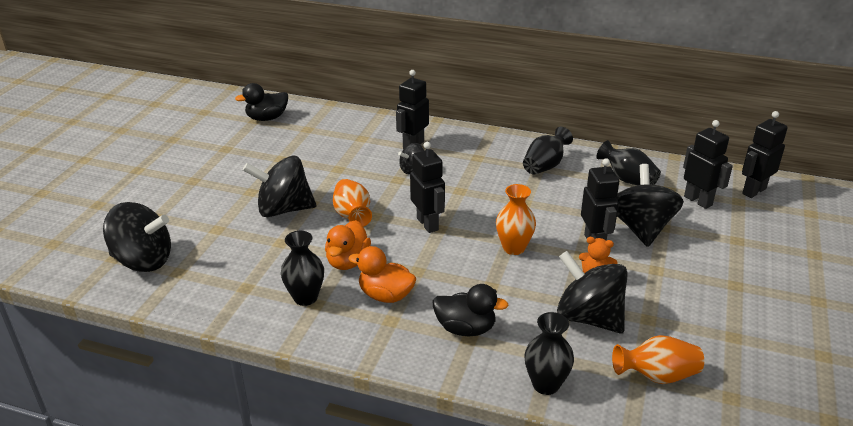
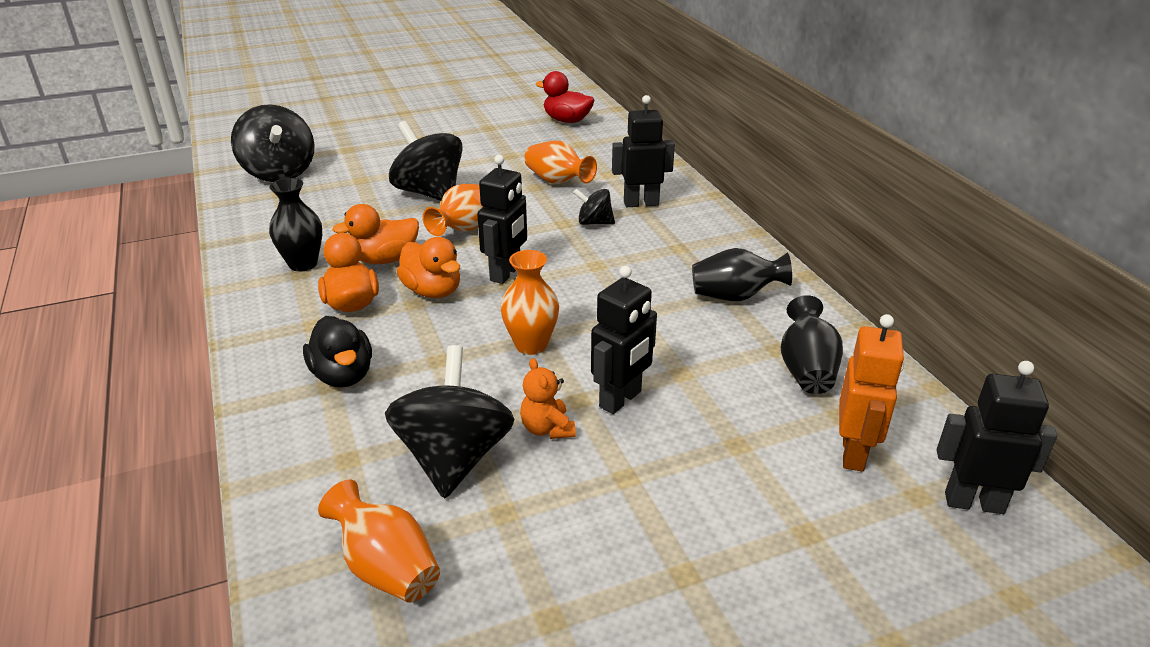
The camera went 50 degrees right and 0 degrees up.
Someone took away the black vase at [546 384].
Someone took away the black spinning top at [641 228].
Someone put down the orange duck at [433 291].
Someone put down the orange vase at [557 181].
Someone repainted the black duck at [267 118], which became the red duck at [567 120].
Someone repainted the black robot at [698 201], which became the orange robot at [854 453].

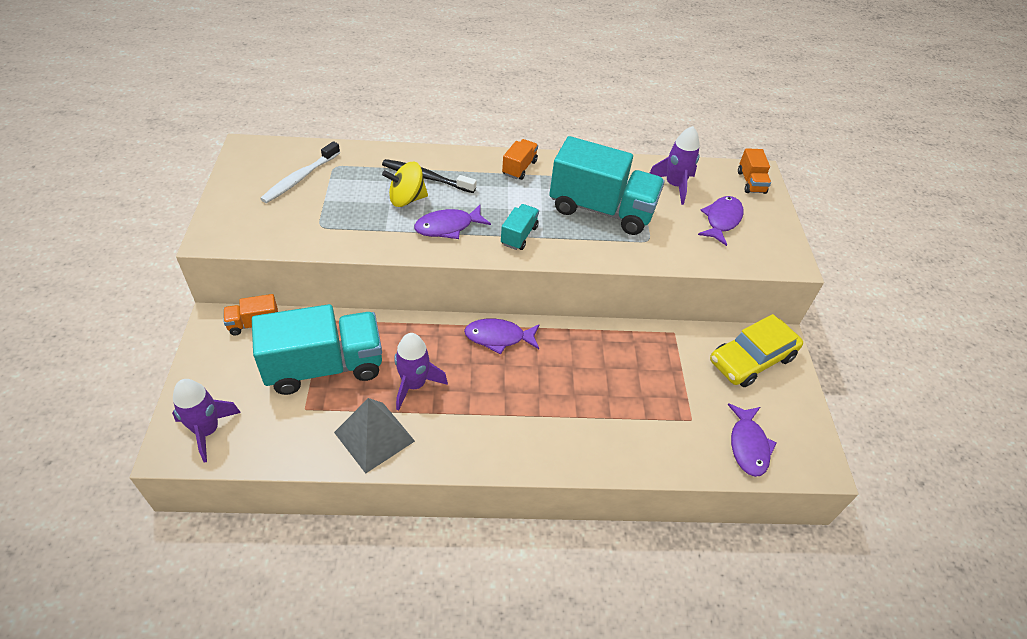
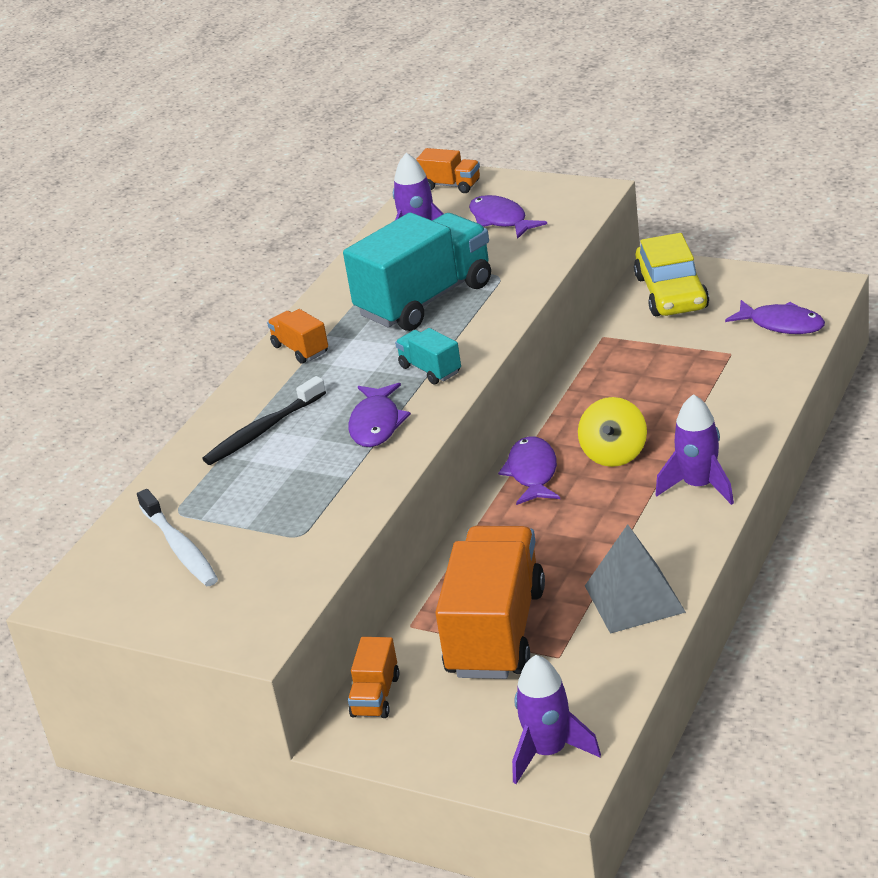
The camera went 55 degrees left and 15 degrees down.
Someone carried the yellow spinning top from [406 199] to [614 454].
Someone carried the purple rocket from [414 385] to [699 486].
Someone repainted the turquoise truck at [324 366], which became the orange truck at [496 632].
Someone rotated the purple fish at [498 337] by 150 degrees clockwise.

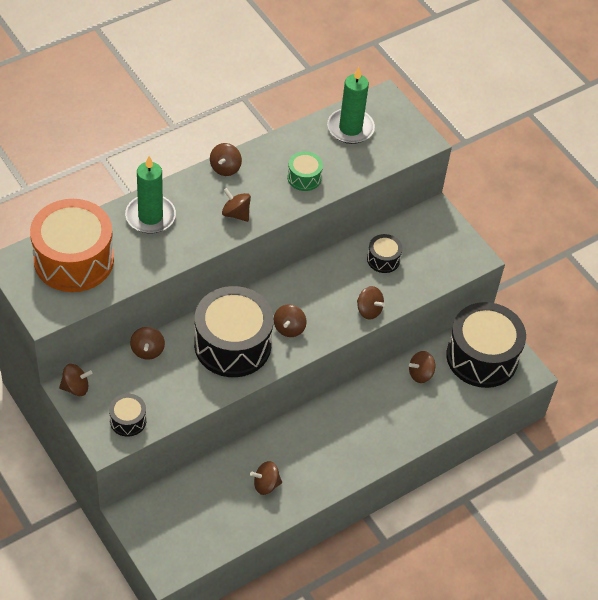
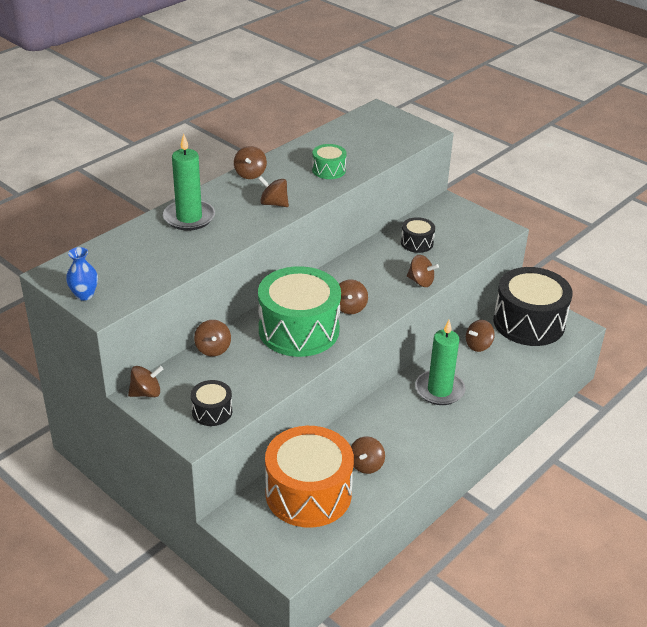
The camera went 10 degrees left and 15 degrees down.
Someone put down the blue vase at [84 295].
Someone carried the orange drum from [74 260] to [308 493].
Someone carried the green candle from [350 128] to [439 390].
Someone repainted the black drum at [232 345], which became the green drum at [299 330].
Someone rotated the brown spinning top at [266 484] by 45 degrees counterclockwise.

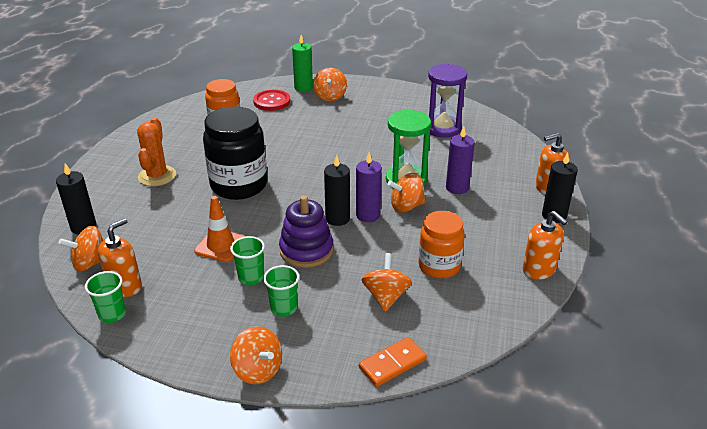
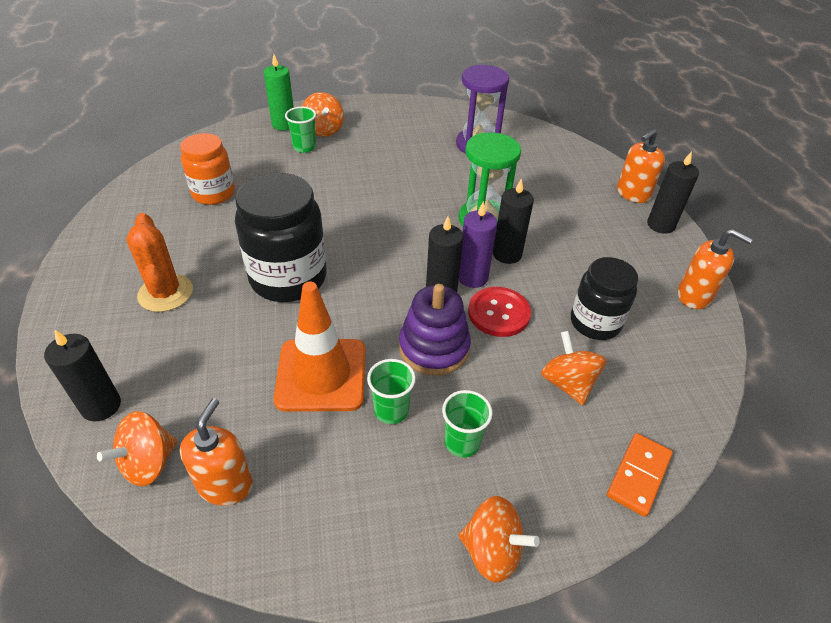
The camera went 25 degrees left and 10 degrees up.
Someone took away the purple candle at [457 188].
Someone carried the green cup from [112 314] to [304 147].
Someone carried the red button from [272 101] to [498 313].
Someone swapped the orange spinning top at [406 206] for the black candle at [507 254].
Someone repainted the orange jar at [439 266], which became the black jar at [595 322].
Someone scaled the orange traffic cone at [221 246] by 1.51.

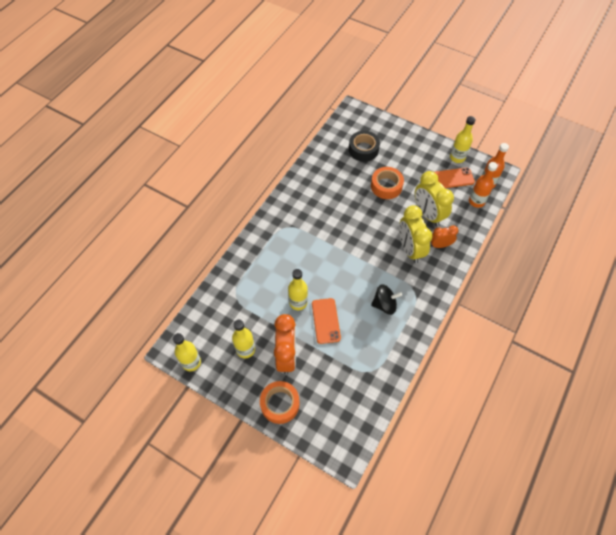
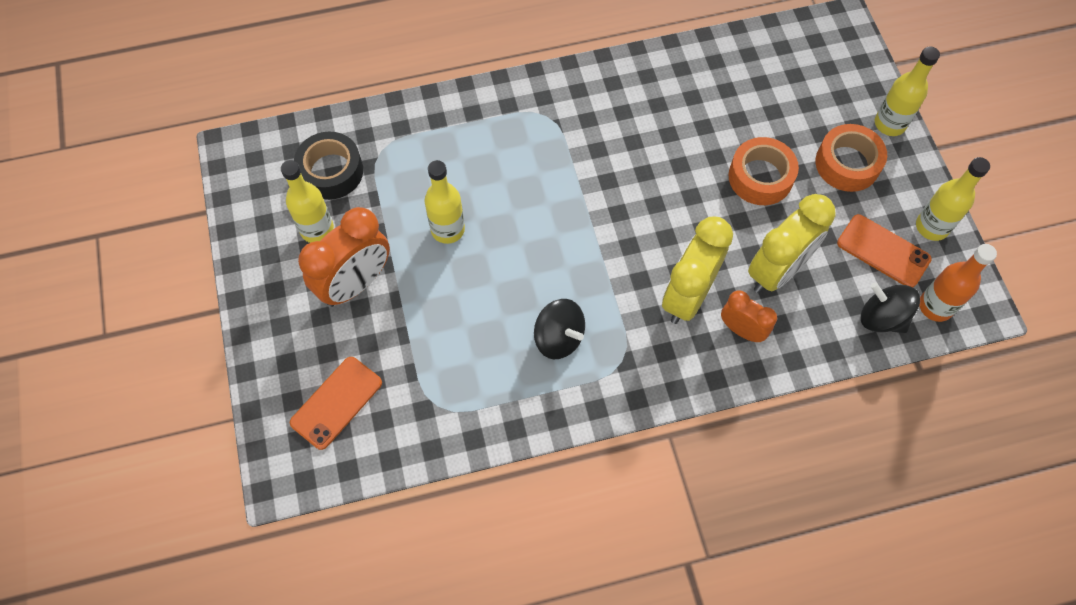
The camera went 45 degrees right and 5 degrees up.
Someone carried the yellow bottle from [191 362] to [889 124].
Someone carried the orange tape from [280 404] to [847 164].
Someone carried the orange phone from [326 321] to [336 402].
Someone carried the black tape from [363 149] to [331 171].
Someone swapped the orange bottle at [476 201] for the black spinning top at [882 318].
Someone rotated the yellow clock at [428 214] by 150 degrees counterclockwise.

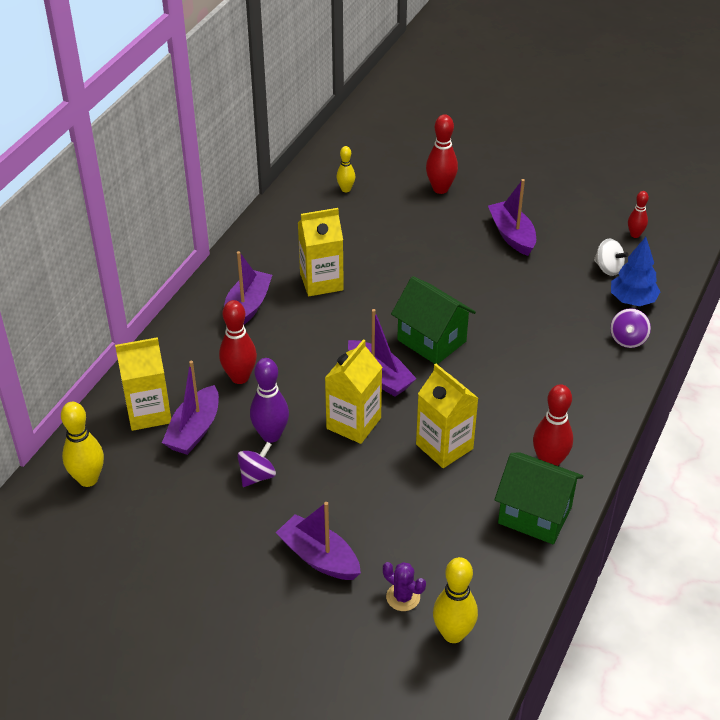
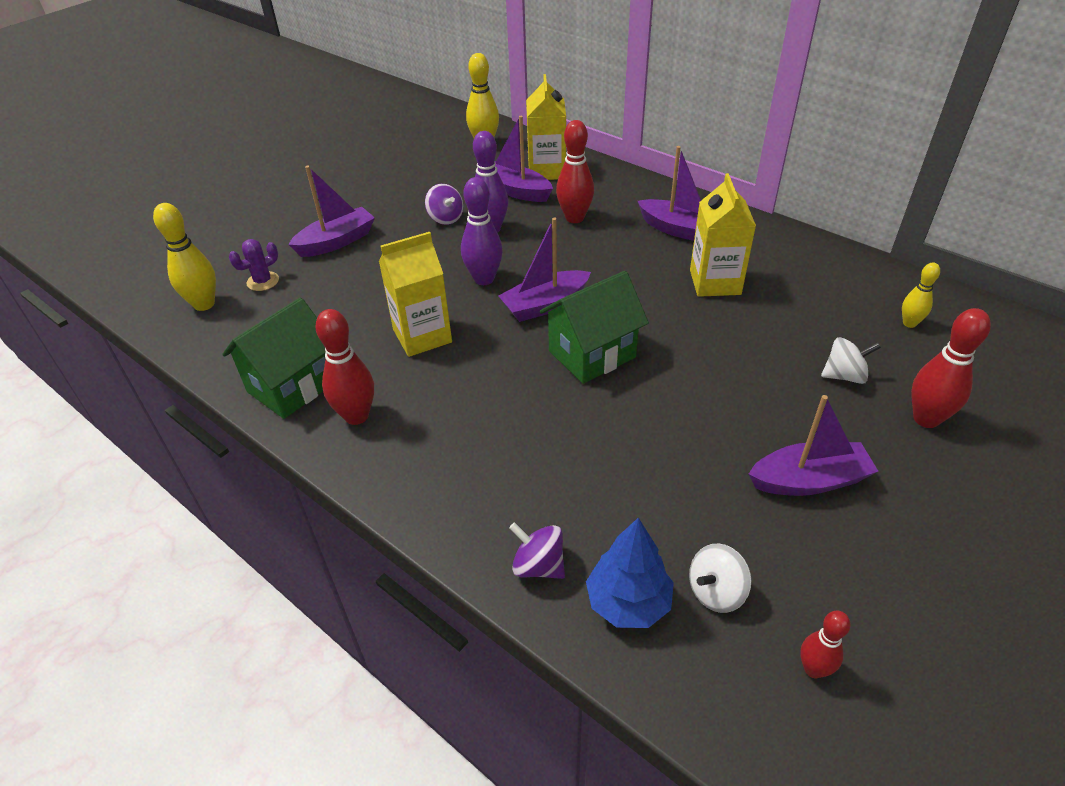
The camera went 105 degrees right and 0 degrees up.
Someone put down the white spinning top at [844 376].
Someone swapped the yellow carton at [353 423] for the purple bowling pin at [484 279].

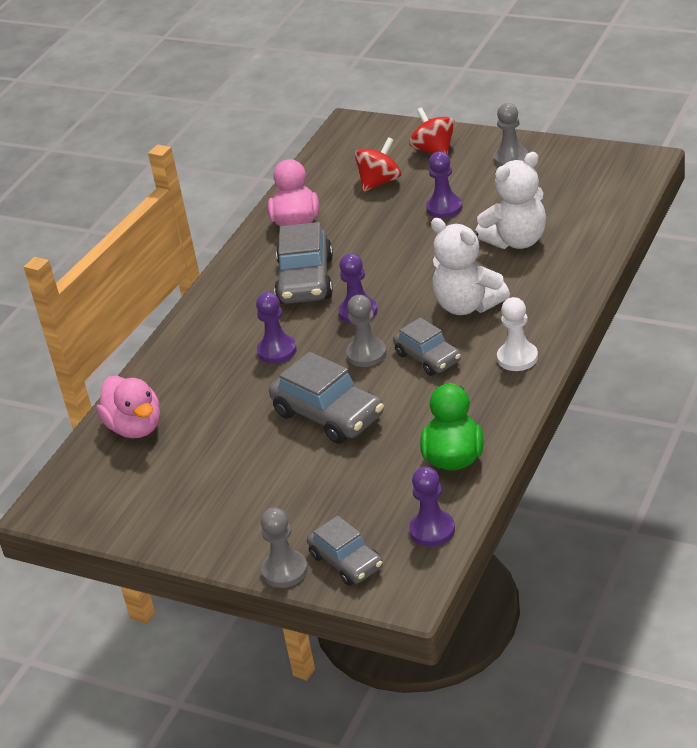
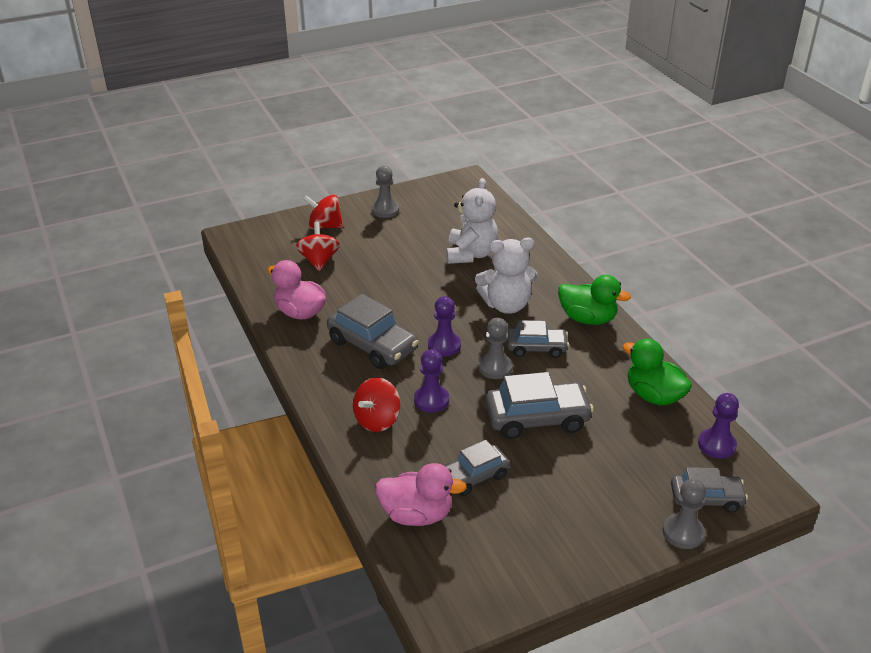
The camera went 55 degrees left and 0 degrees up.
Someone took away the purple pawn at [444 208].
Someone put down the red spinning top at [377 420].
Someone put down the grey car at [473 476].
Someone swapped the white pawn at [517 358] for the green duck at [587 319].

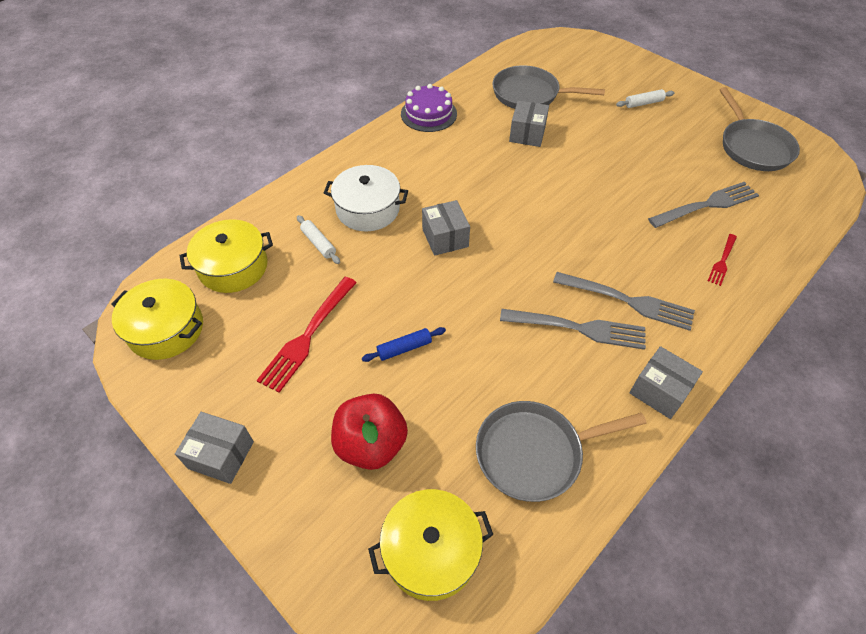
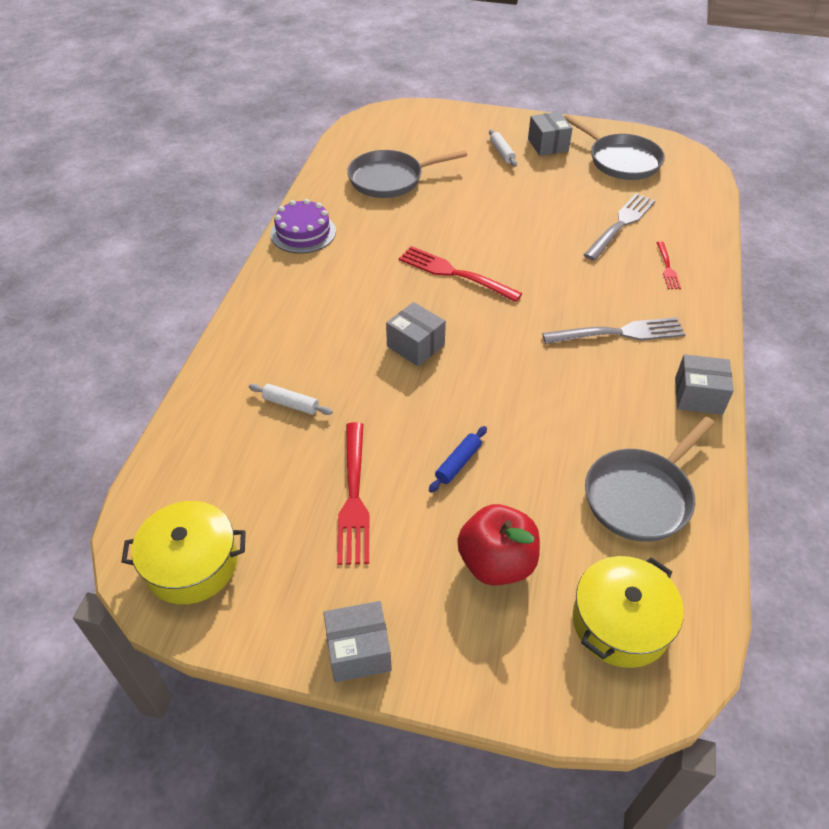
The camera went 30 degrees left and 5 degrees down.
Someone took away the yellow pot at [233 267].
Someone took away the white pot at [368 209].
Someone took away the grey fork at [579 328].
Someone put down the red fork at [454 273].
Someone carried the grey box from [527 134] to [548 145].
Someone rotated the white rolling pin at [643 103] by 60 degrees counterclockwise.

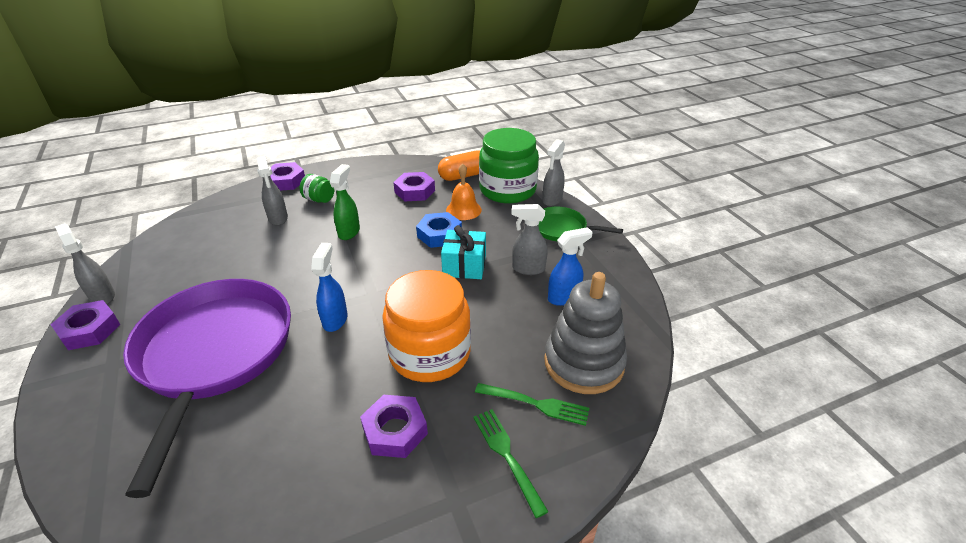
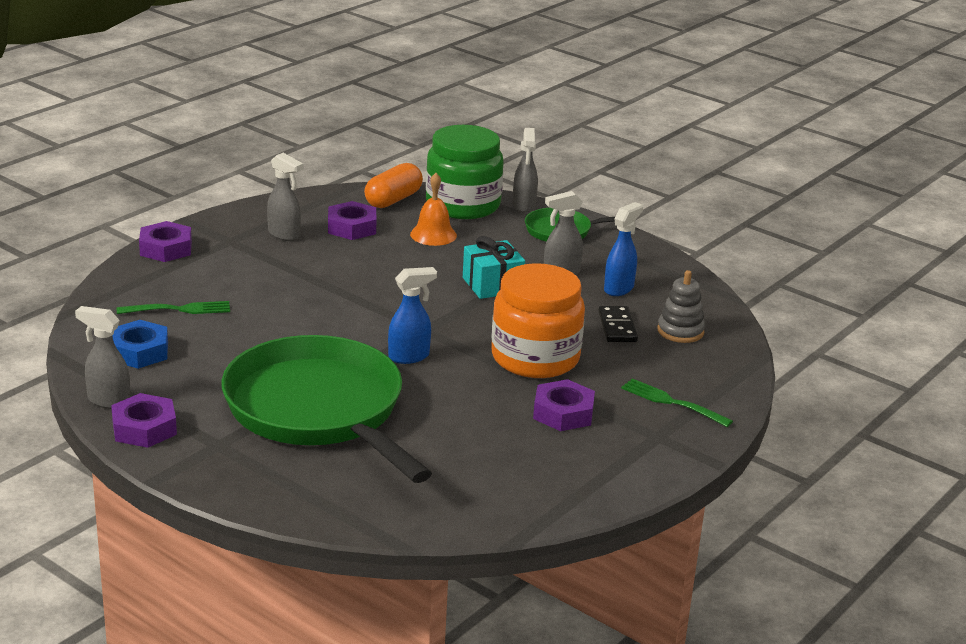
The camera went 30 degrees left and 10 degrees down.
Someone took away the green jar at [319 199].
Someone took away the green spray bottle at [349 232].
Someone put down the black domino at [617 327].
Someone carried the grey spray bottle from [278 218] to [284 235].
Someone carried the blue nut from [439 234] to [139 351].
Someone carried the green fork from [536 404] to [179 309].
Someone repainted the purple pan at [214 354], which became the green pan at [319 411].
Someone rotated the blue spray bottle at [335 319] by 90 degrees clockwise.
Someone scaled the grey stacking toy at [583 363] by 0.57.

